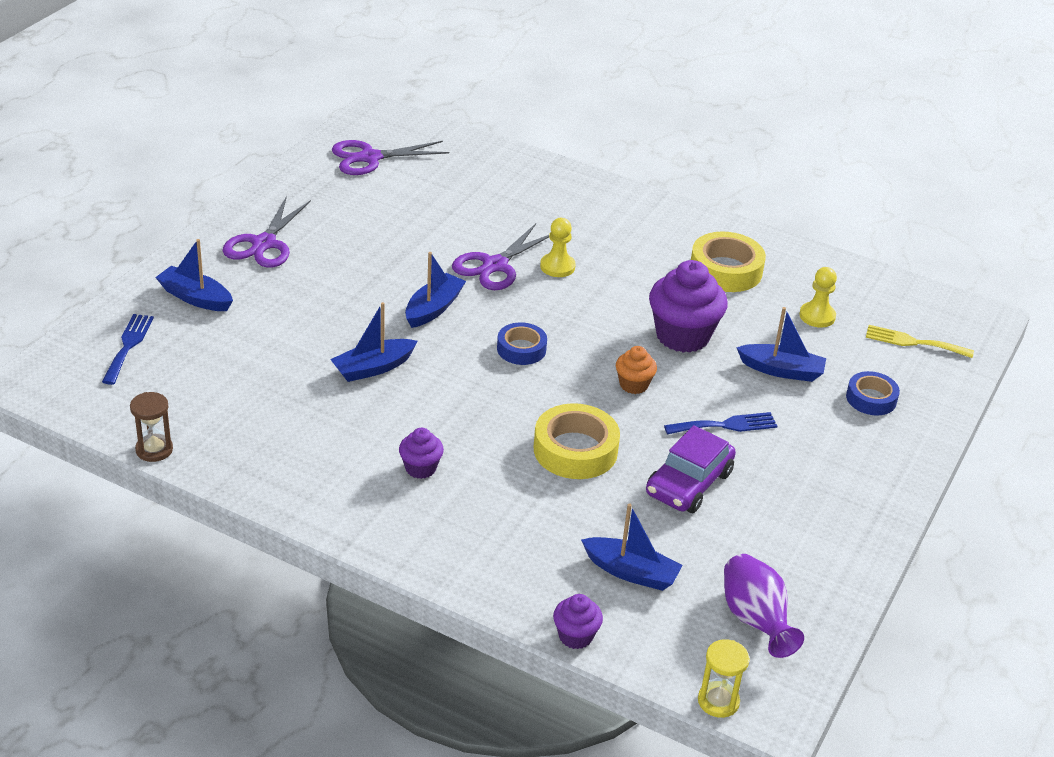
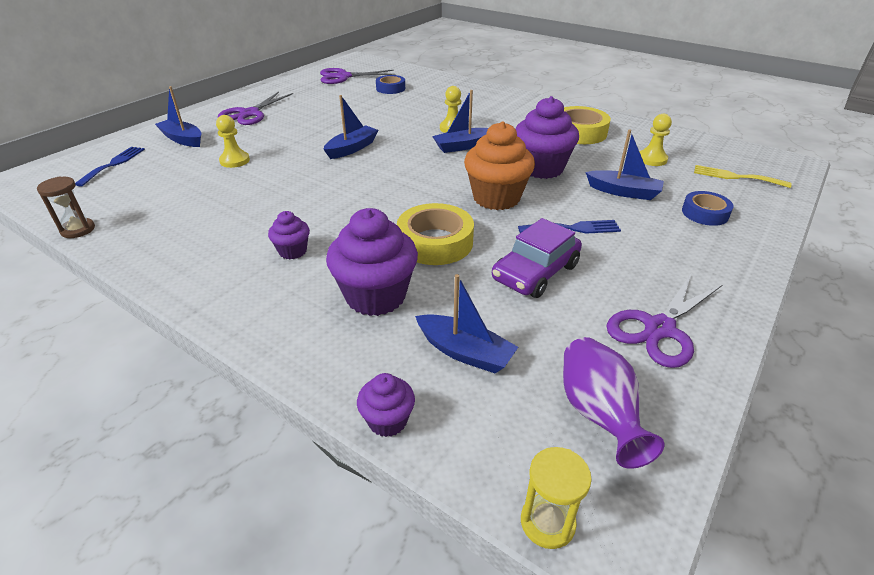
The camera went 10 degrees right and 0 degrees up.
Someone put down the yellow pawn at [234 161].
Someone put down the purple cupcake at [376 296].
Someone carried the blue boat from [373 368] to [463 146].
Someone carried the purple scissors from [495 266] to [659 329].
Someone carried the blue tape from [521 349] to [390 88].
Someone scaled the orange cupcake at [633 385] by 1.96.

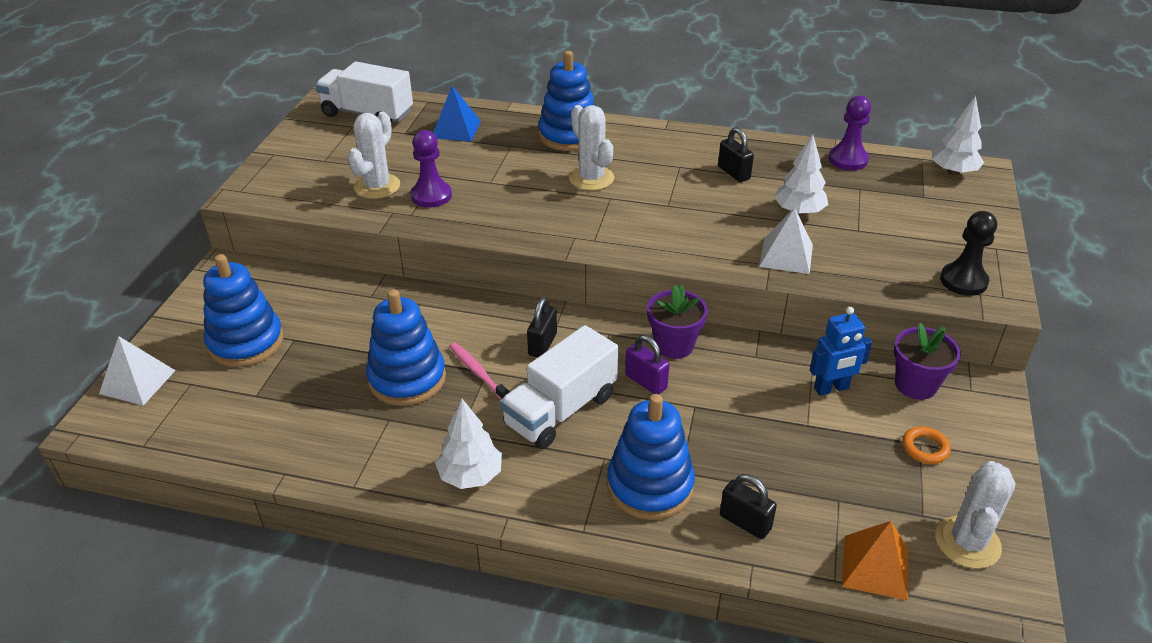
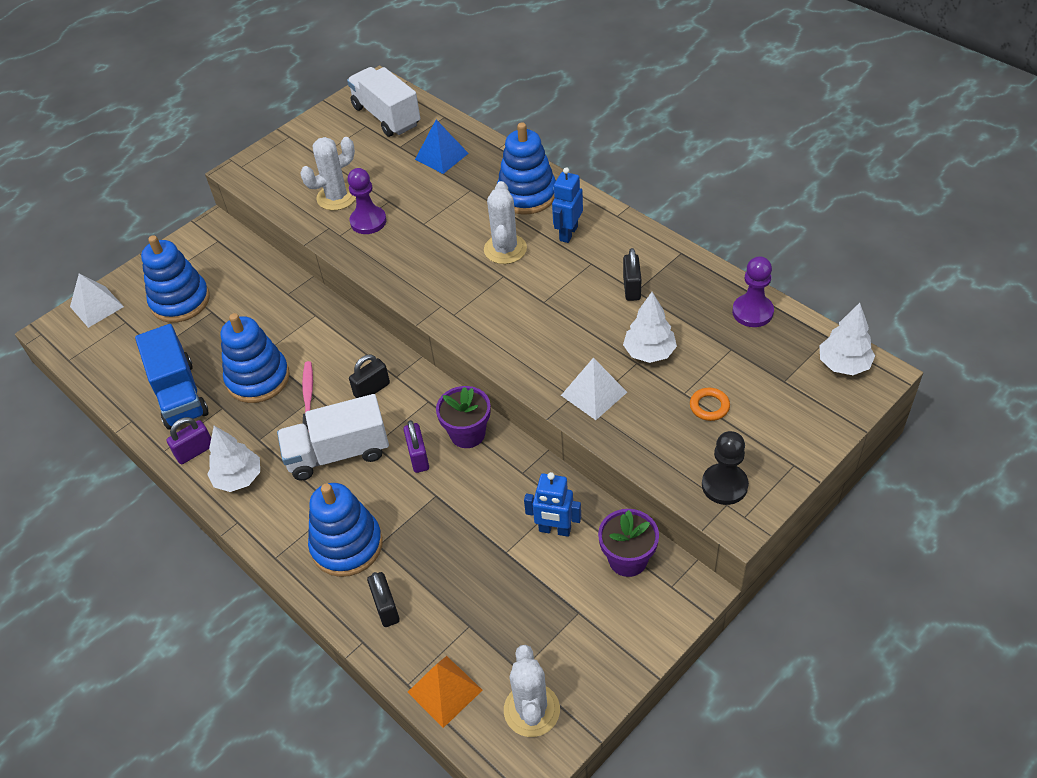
The camera went 35 degrees right and 10 degrees up.
Someone put down the blue truck at [179 394].
Someone put down the purple padlock at [195 451].
Someone put down the blue robot at [568 233].
Someone carried the orange ring from [925 448] to [709 406].
Someone rotated the white cactus at [967 542] by 60 degrees counterclockwise.

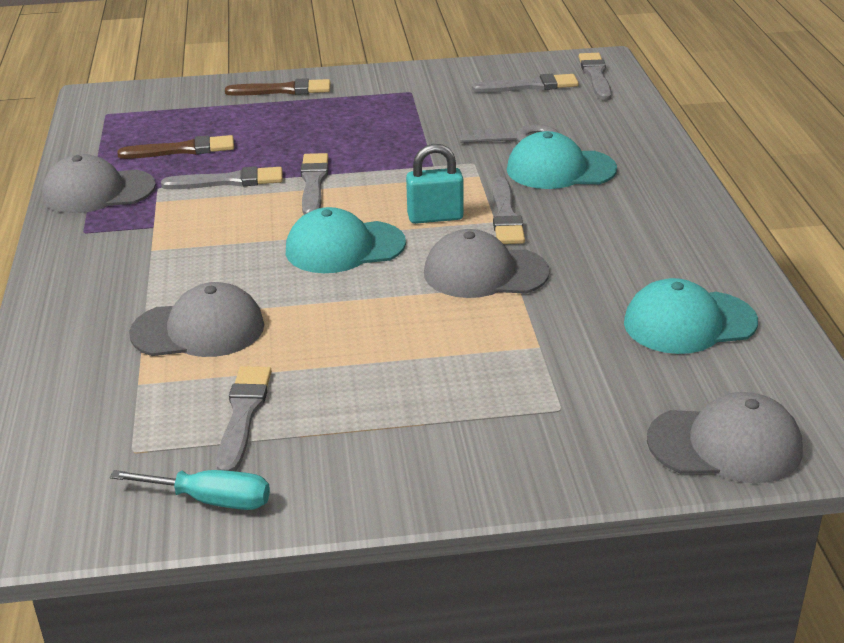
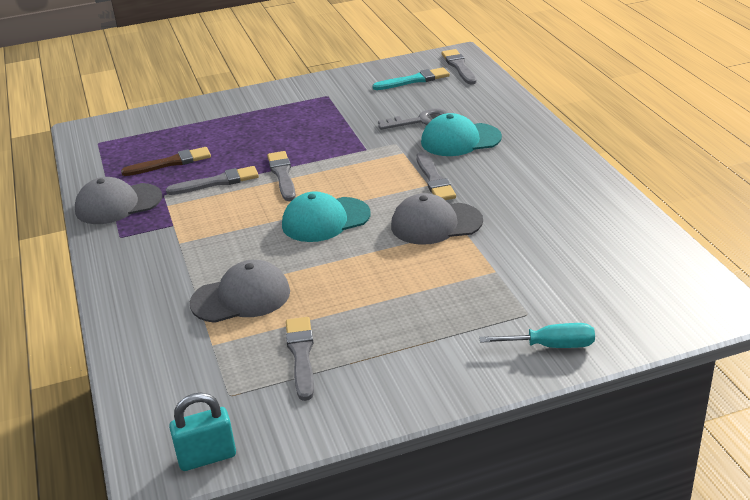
The camera went 10 degrees left and 0 degrees up.
Someone took away the brown brush at [283 90].
Someone took away the turquoise cap at [689 323].
Someone took away the grey cap at [725 445].
Someone carried the turquoise screwdriver from [211 500] to [551 346].
Someone carried the turquoise padlock from [435 217] to [207 457].
Someone repainted the grey brush at [530 86], which became the turquoise brush at [414 80].

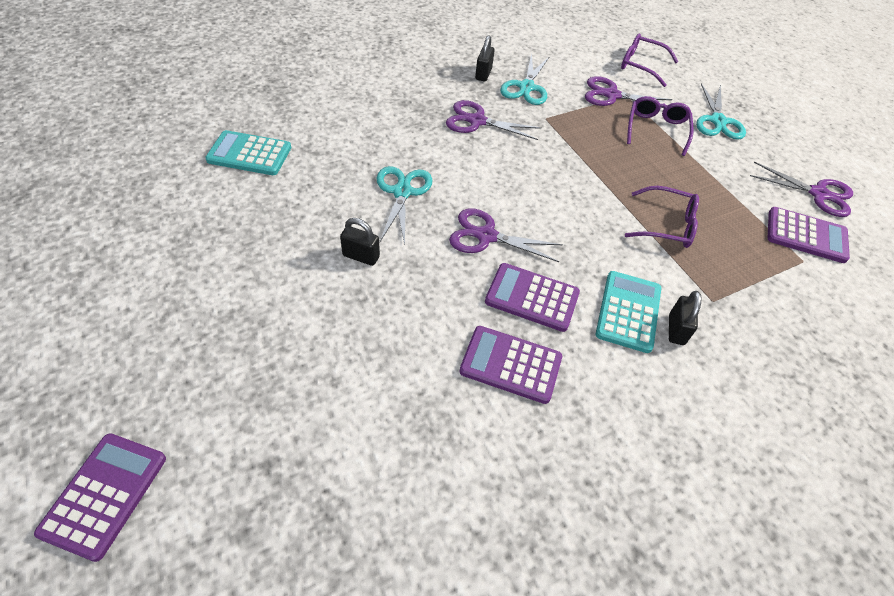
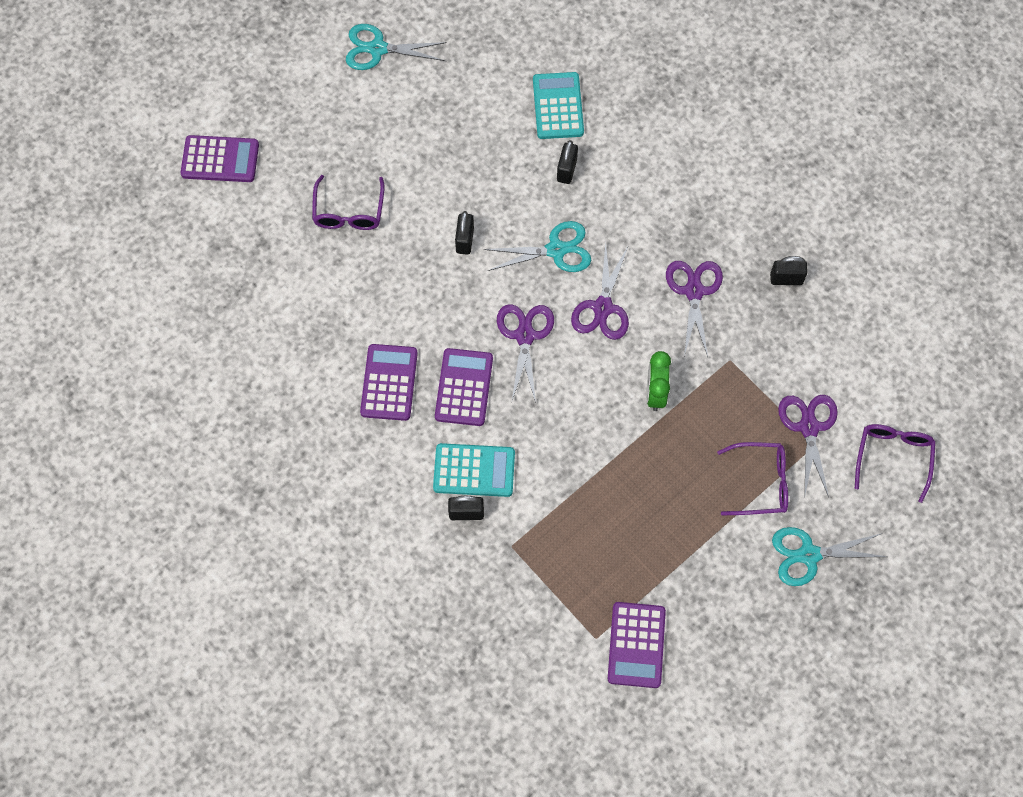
The camera went 80 degrees right and 15 degrees up.
Someone put down the black padlock at [566 170].
Someone put down the green clock at [655 393].
Someone carried the turquoise scissors from [526 87] to [377 49].
Someone carried the purple glasses from [668 225] to [349 212].
Someone carried the purple scissors from [818 194] to [603 308].

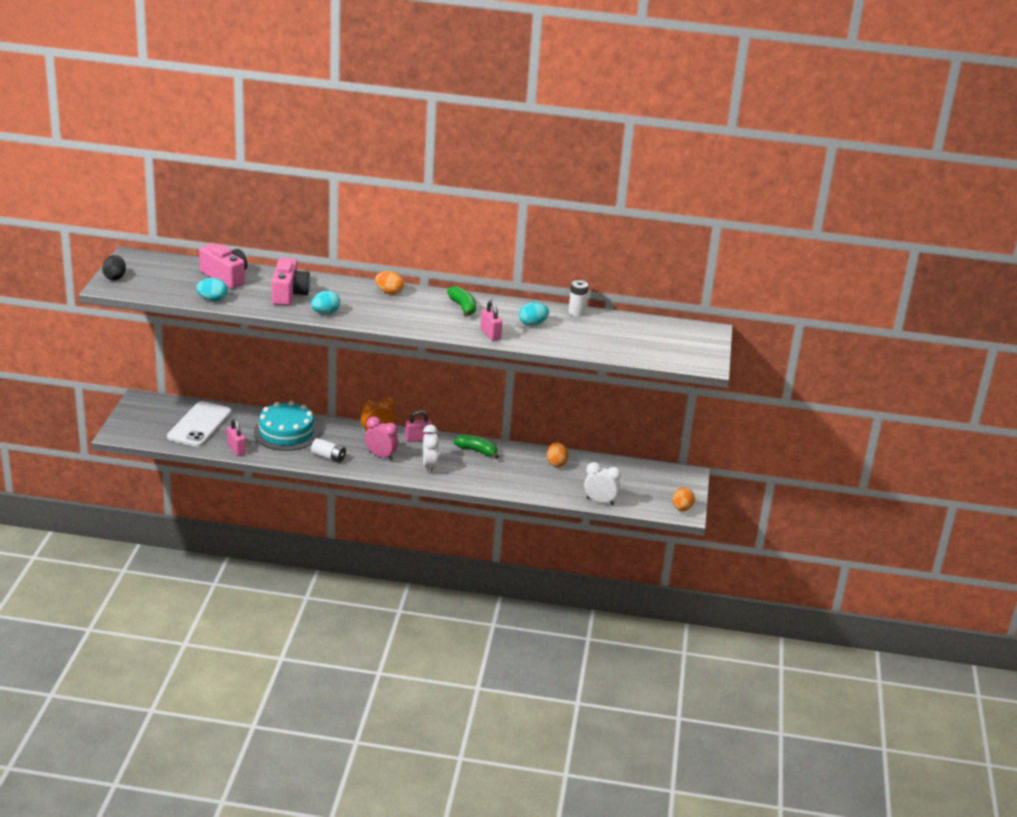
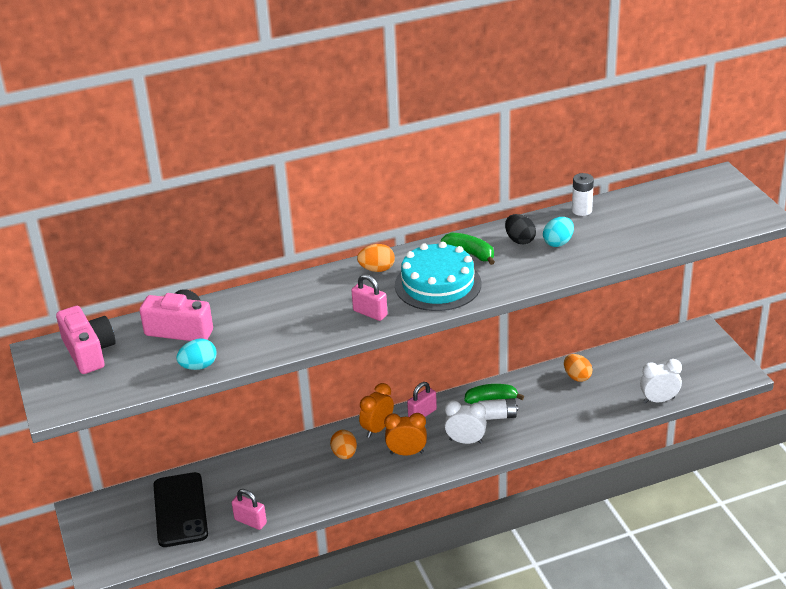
The camera went 25 degrees left and 5 degrees up.
Someone took away the turquoise egg at [325 312].
Someone carried the black egg from [115 277] to [519 240].
Someone carried the turquoise cake from [286 432] to [438 284].
Someone carried the pink camera from [289 294] to [89 352].
Someone carried the white battery from [328 457] to [497 416].
Someone carried the pink padlock from [490 334] to [370 313].
Someone carried the orange egg from [682 509] to [344 454].
Someone repainted the white phone at [199 425], which became the black phone at [180 510].
Someone repainted the pink clock at [381 456], which became the orange clock at [406 453].
Someone rotated the white clock at [429 466] by 45 degrees counterclockwise.

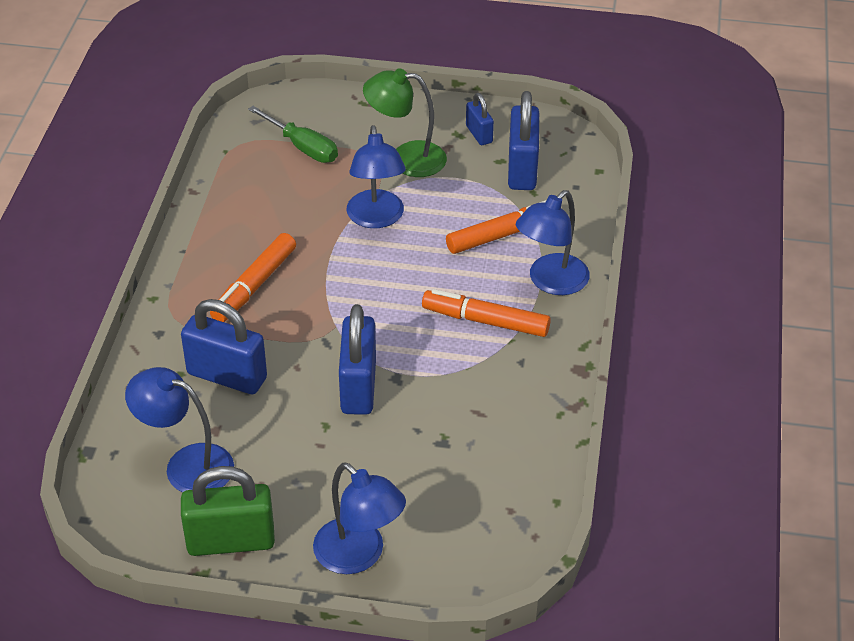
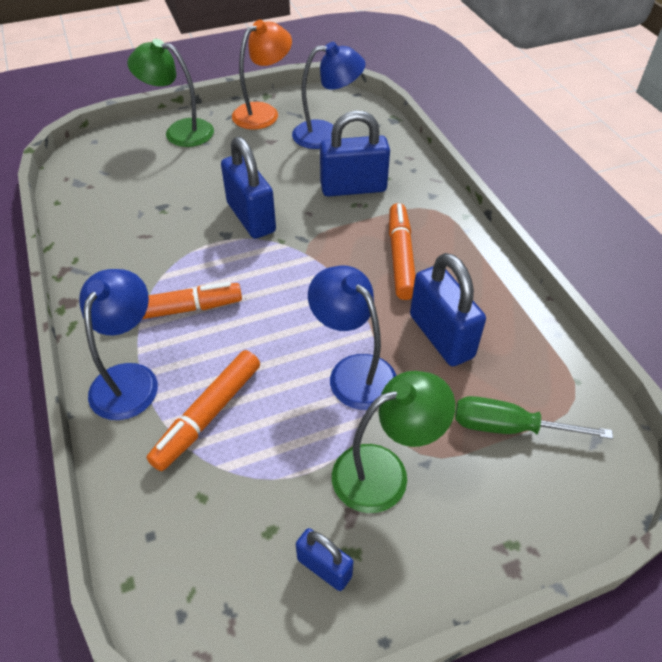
The camera went 150 degrees right and 5 degrees up.
Someone carried the blue padlock from [522 169] to [441 336].
Someone swapped the green padlock at [231 541] for the orange lamp at [263 112].
Someone repainted the blue lamp at [359 556], which became the green lamp at [180 131].

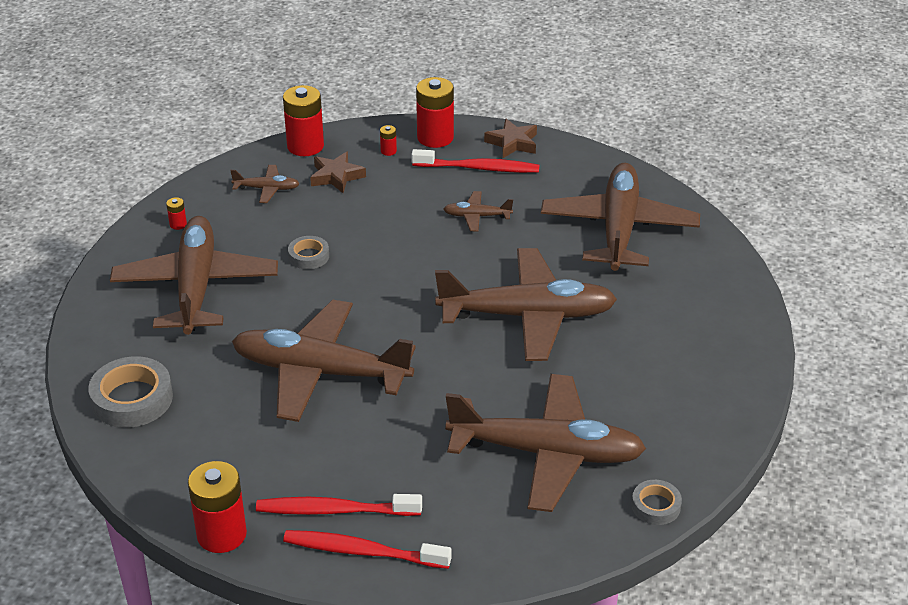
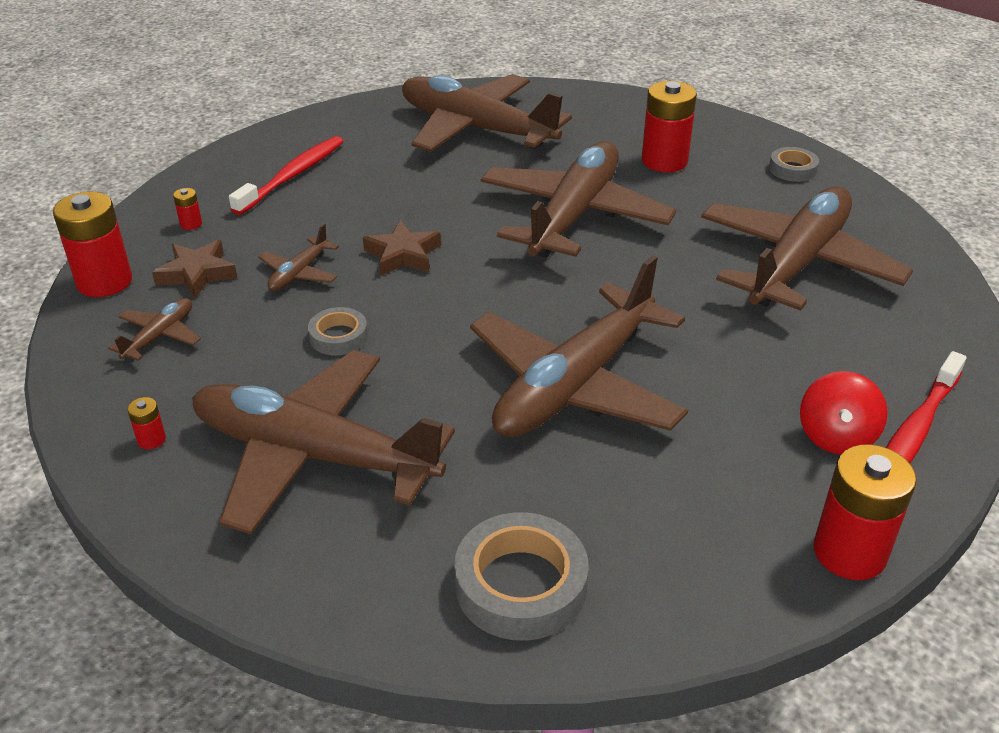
The camera went 65 degrees left and 0 degrees up.
Someone carried the red battery from [435 137] to [664 161].
Someone carried the brown plane from [476 216] to [299 273].
Someone carried the brown star from [512 143] to [403 255].
Someone carried the grey tape from [656 506] to [792 169].
Someone swapped the red toothbrush at [335 510] for the red spinning top at [836 437].

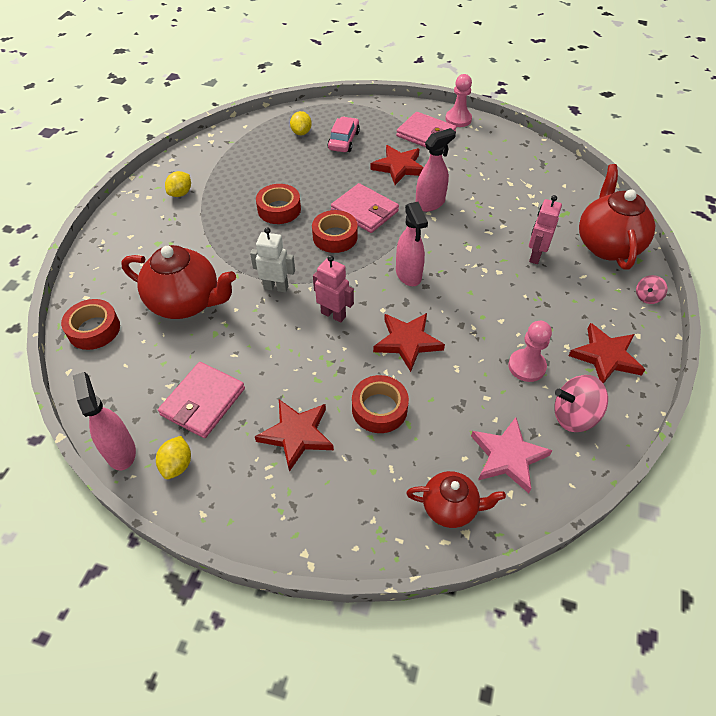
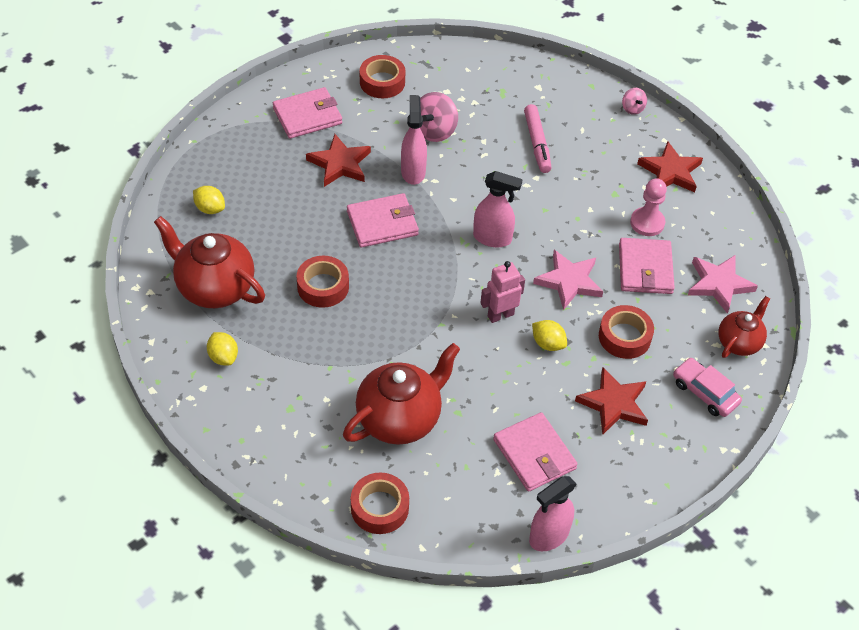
The camera went 60 degrees left and 0 degrees up.
Someone took away the white robot at [276 287].
Someone took away the pink pawn at [458 119].
Someone put down the pink wallet at [645 269].
Someone carried the yellow lemon from [177 465] to [548 344].
Someone carried the red tape from [335 237] to [382 82].
Someone carried the pink car from [343 141] to [705 392].
Someone carried the pink spinning top from [574 416] to [434 131].
Someone carried the red teapot from [607 245] to [214 287].
Someone swapped the pink robot at [535 256] for the pink marker at [537 143].
Someone repainted the red star at [407 342], which became the pink star at [569 281].
Someone rotated the pink spray bottle at [120 451] by 45 degrees counterclockwise.

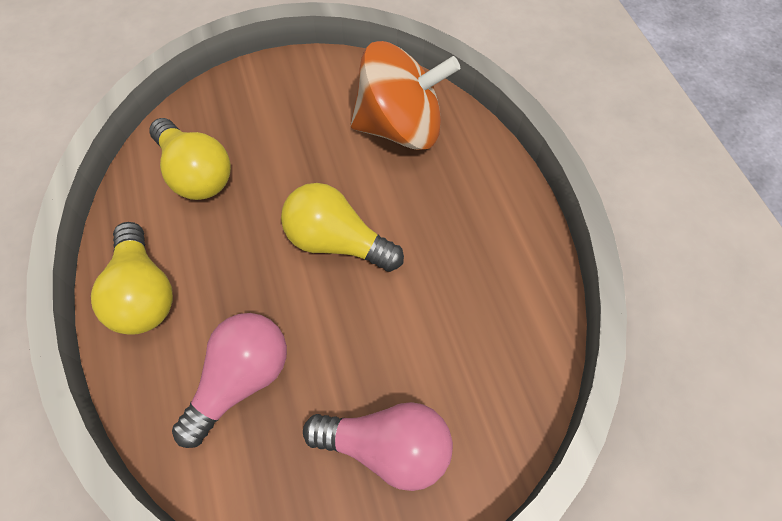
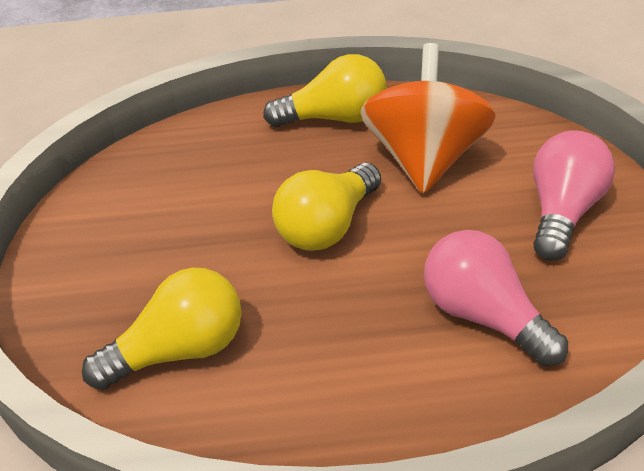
The camera went 75 degrees left and 20 degrees down.
Someone carried the yellow light bulb from [143 293] to [335 118].
Someone carried the orange spinning top from [400 127] to [425 160].

